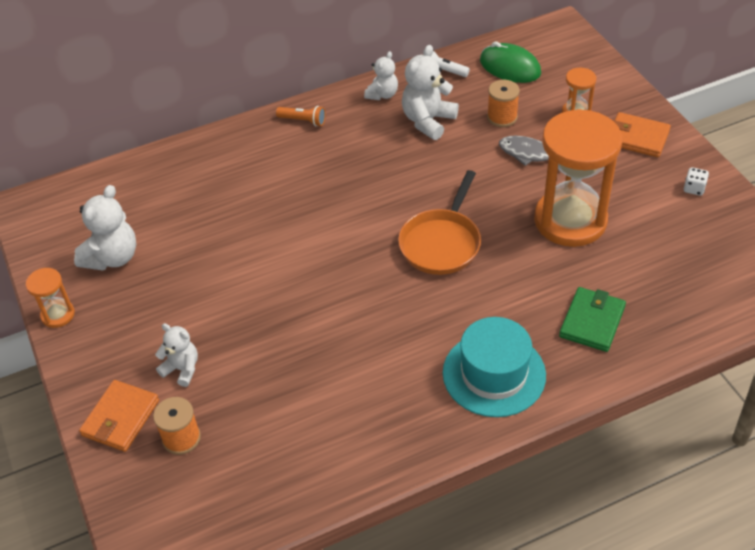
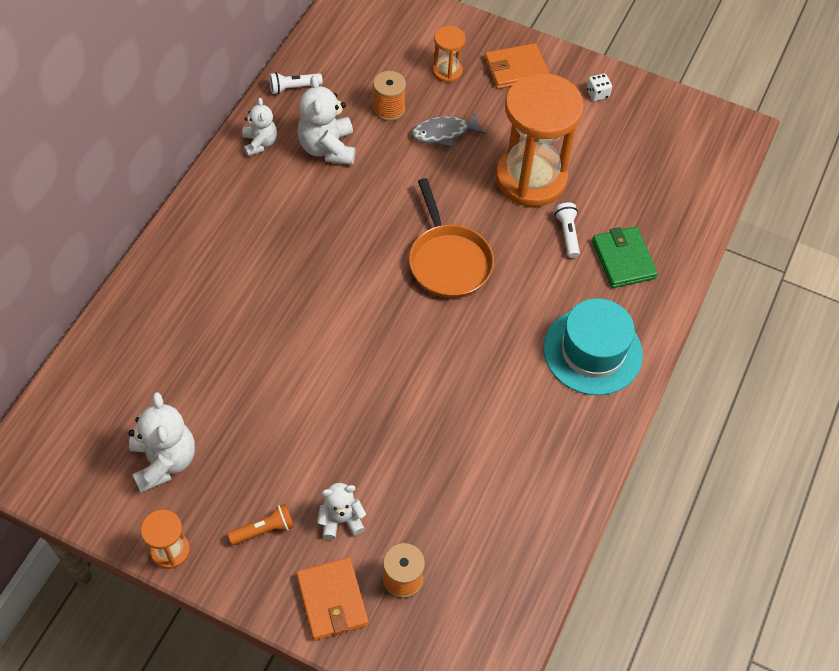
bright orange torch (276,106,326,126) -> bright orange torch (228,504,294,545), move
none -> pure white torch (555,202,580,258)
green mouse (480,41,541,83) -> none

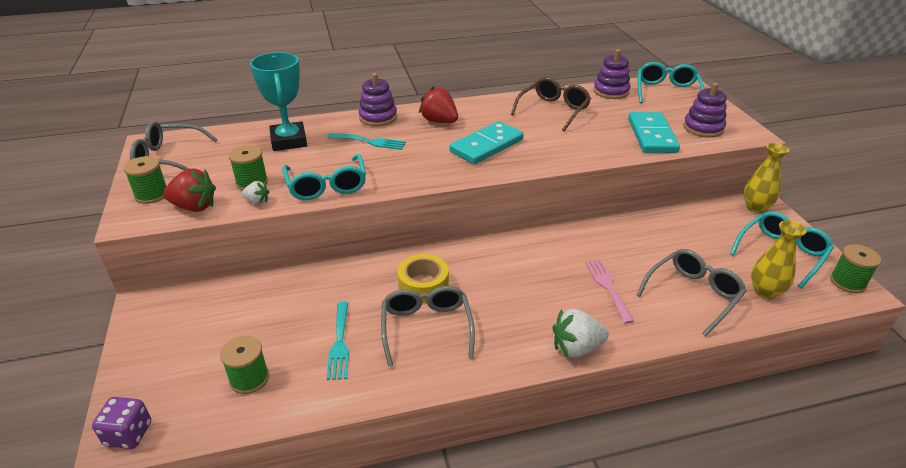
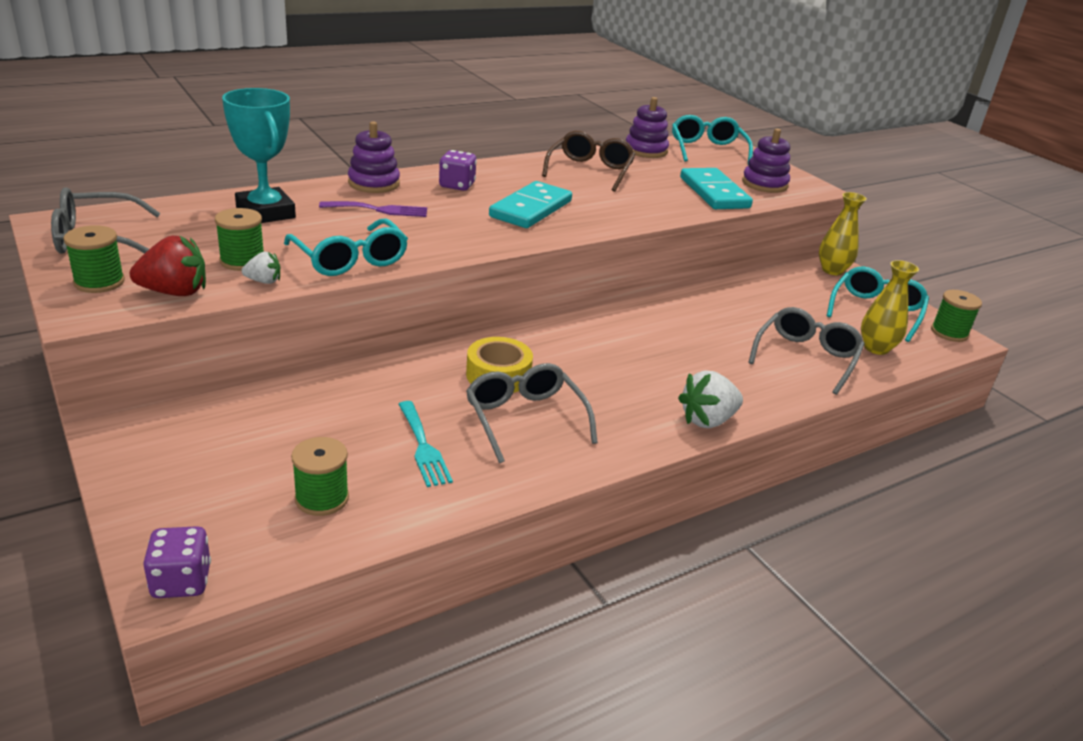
teal table fork (327,133,406,150) -> purple table fork (319,201,427,217)
crimson strawberry (419,86,458,123) -> purple game die (439,150,477,191)
pink table fork (585,259,634,324) -> none

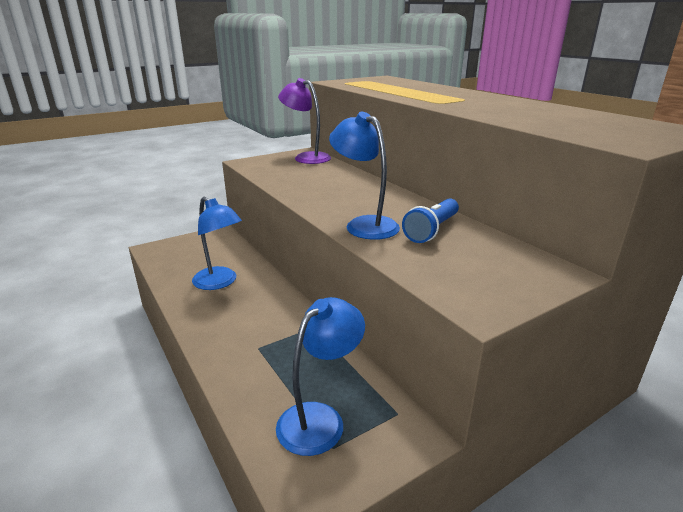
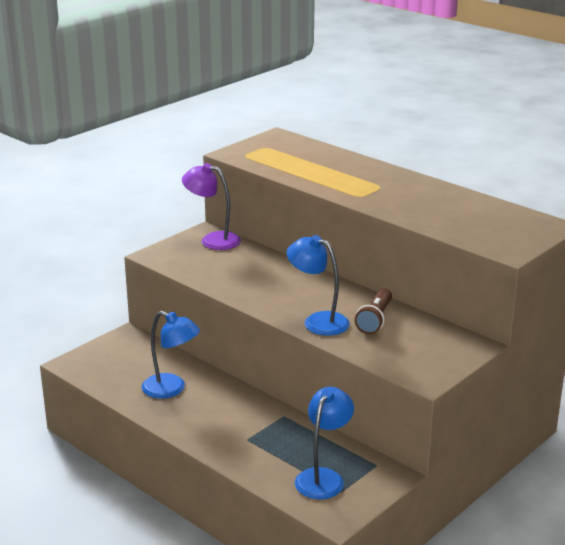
royal blue torch (402,198,459,243) -> brown torch (355,288,392,334)

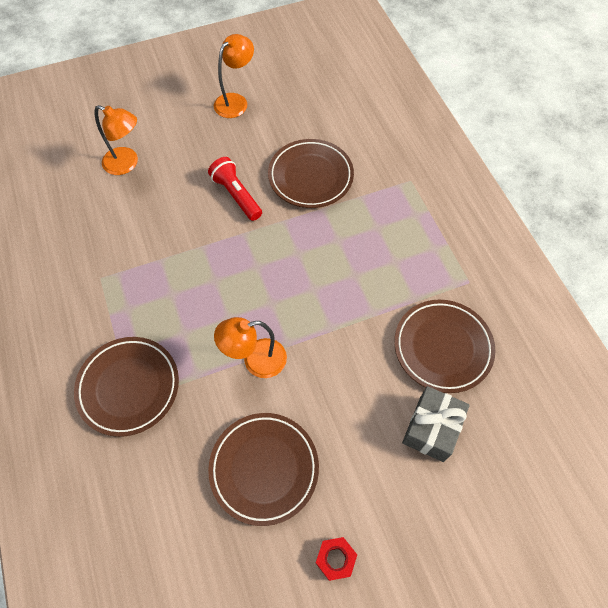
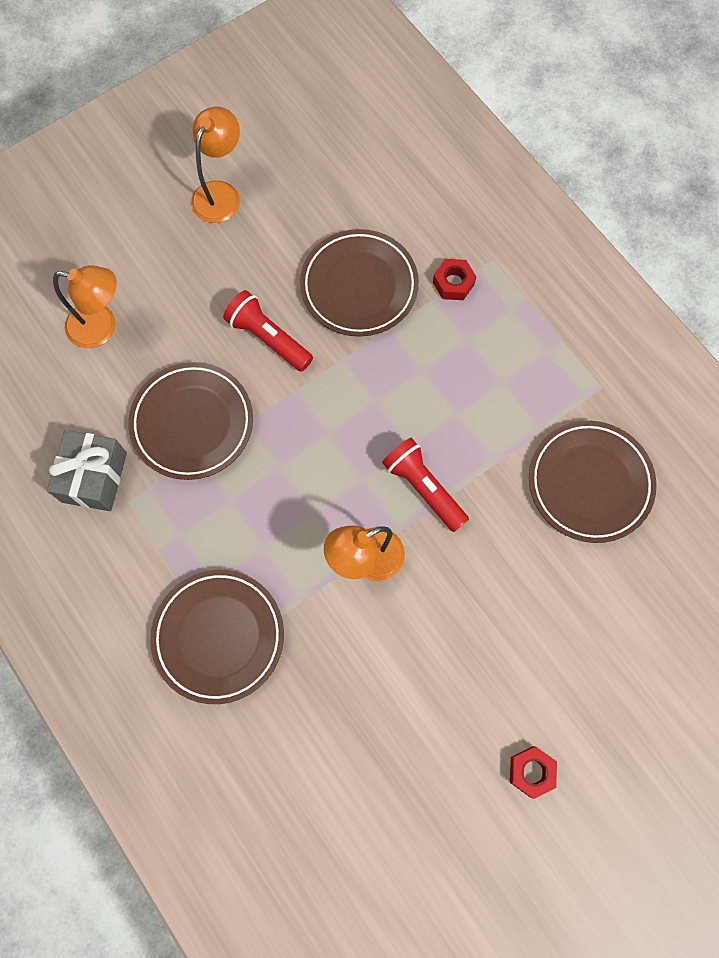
ash-grey wrapped gift (402,386,470,462) -> ash-grey wrapped gift (47,430,127,511), move
brown dinner plate (208,413,319,526) -> brown dinner plate (128,362,253,480), move
none -> crimson torch (382,438,469,532)
none -> crimson hexagon nut (433,259,476,300)

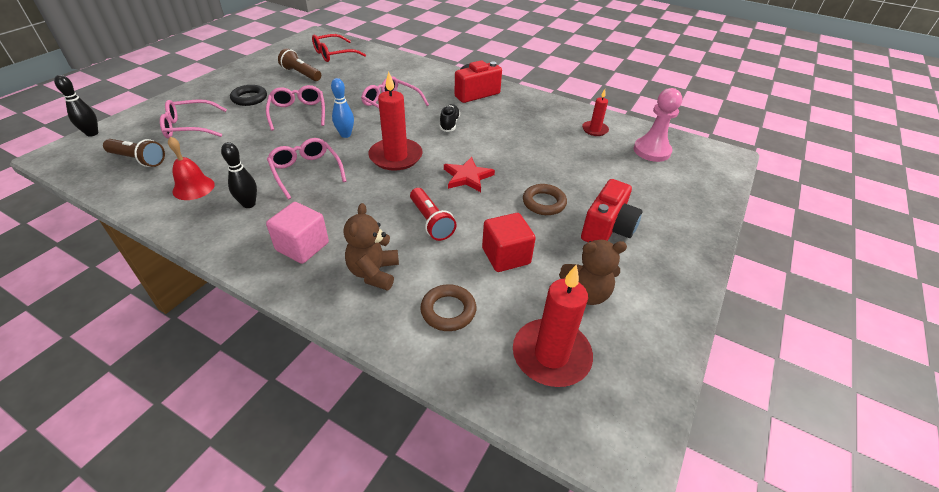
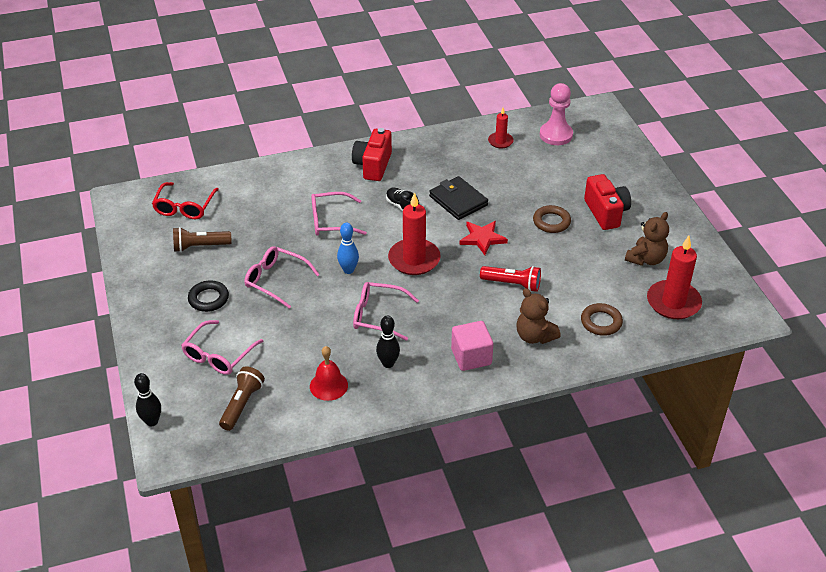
brown torch (103,139,165,167) -> brown torch (219,367,265,431), 45 degrees counterclockwise
none -> black card wallet (429,176,488,220)
crimson cube (482,213,536,272) -> none

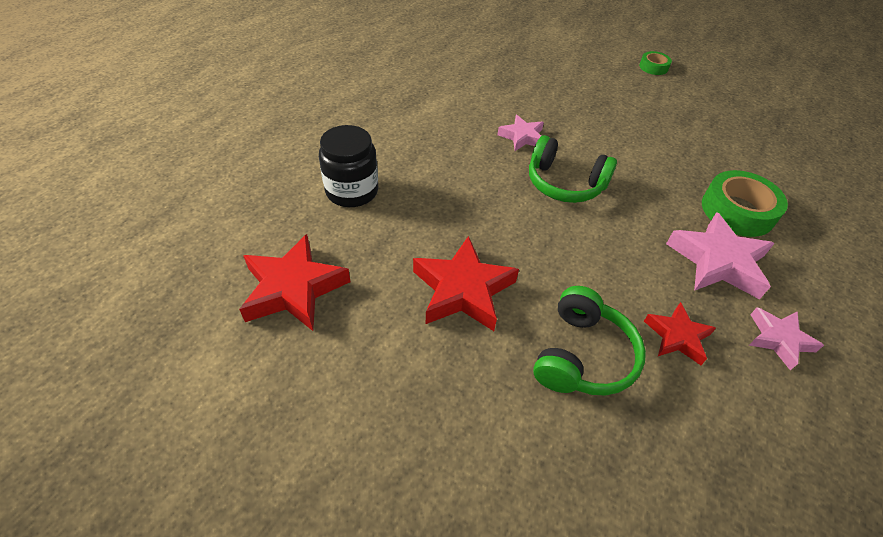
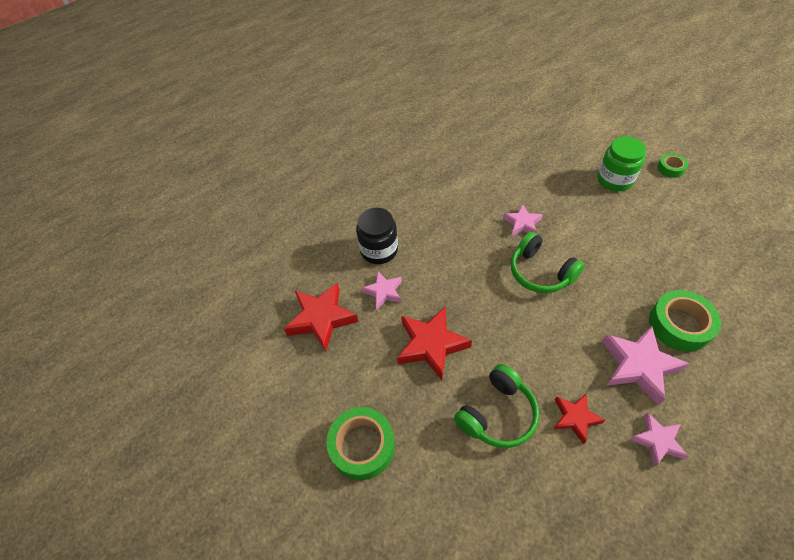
none -> green sticky tape (326,407,395,480)
none -> pink star (362,271,402,310)
none -> green jam jar (597,136,646,191)

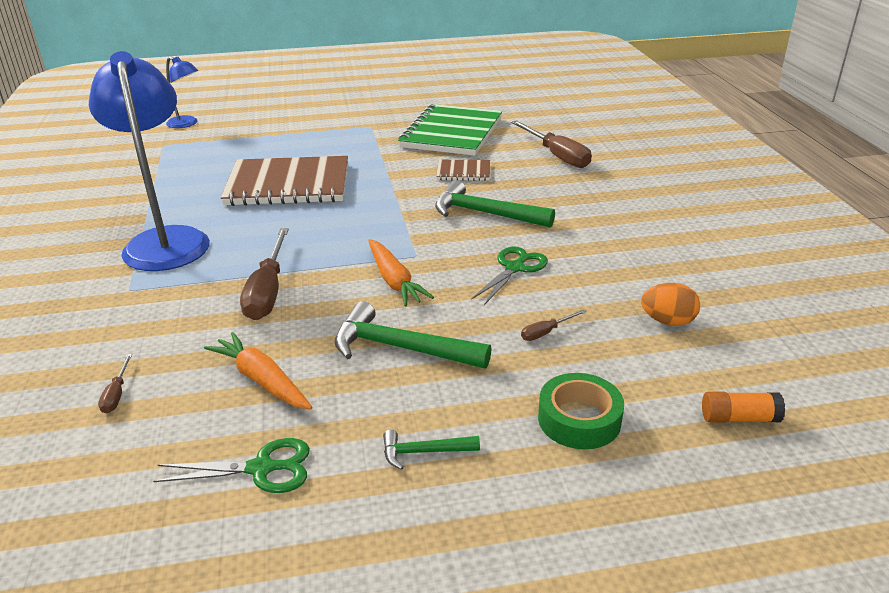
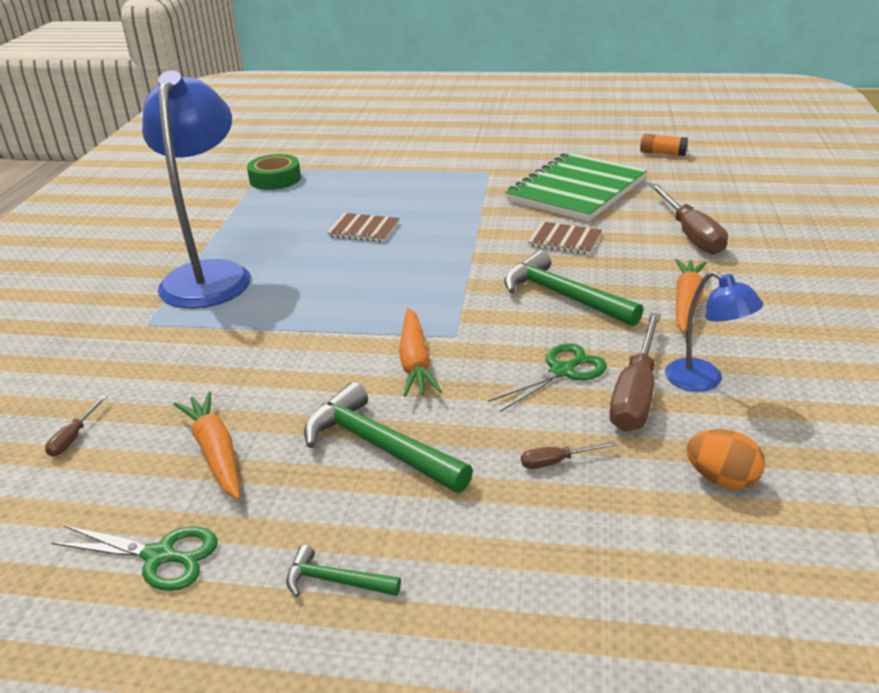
green sticky tape (538,373,624,449) -> green sticky tape (247,154,301,190), move
brown exercise book (221,156,348,206) -> brown exercise book (327,213,400,242), x0.47
brown screwdriver (240,228,289,320) -> brown screwdriver (609,312,661,432), move
bright orange glue (702,391,785,422) -> bright orange glue (640,134,688,156), move
royal blue desk lamp (166,56,198,128) -> royal blue desk lamp (665,271,763,392), move
none -> bright orange toy carrot (675,259,707,333)

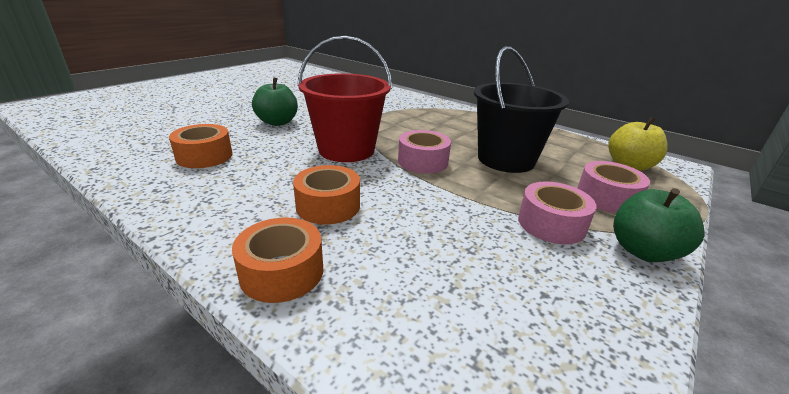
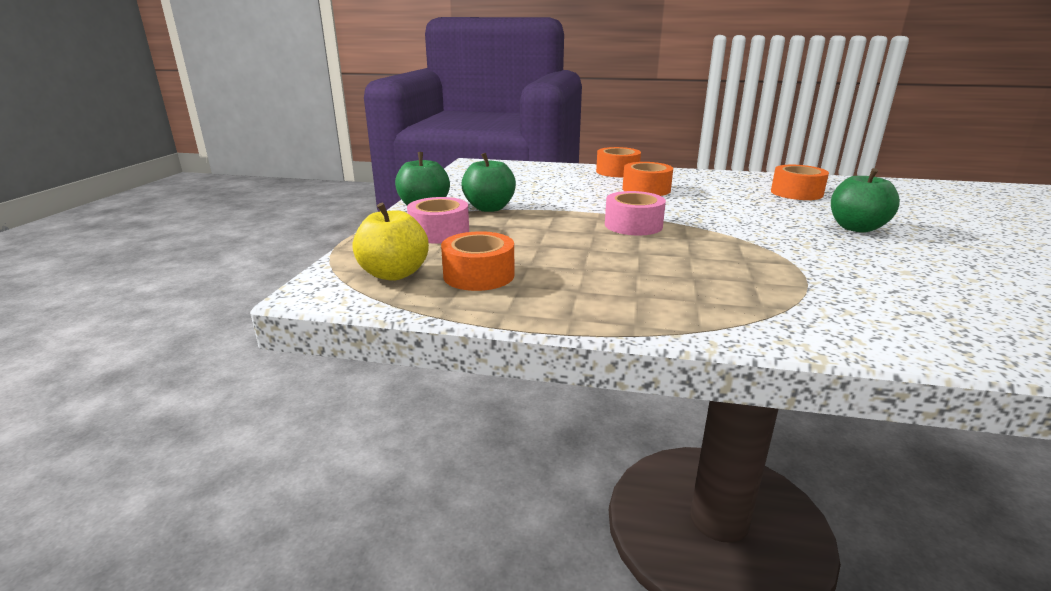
none -> bright orange sticky tape (441,231,515,291)
pink sticky tape (518,181,596,244) -> green apple fruit (461,153,516,212)
crimson bucket (297,36,392,162) -> none
black bucket (474,46,569,173) -> none

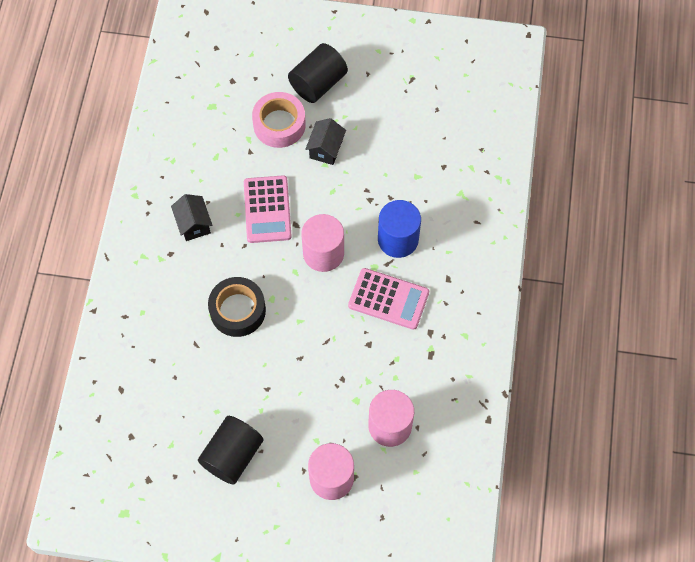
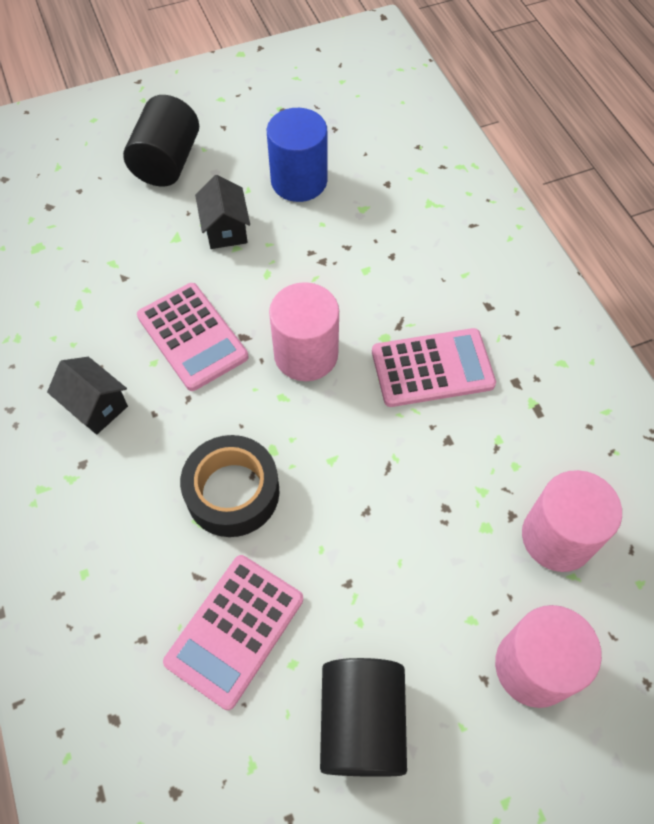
none -> pink adding machine (163,555,303,710)
royal blue cylinder shape (378,200,421,258) -> royal blue cylinder shape (267,108,327,202), move
pink sticky tape (252,92,306,148) -> none

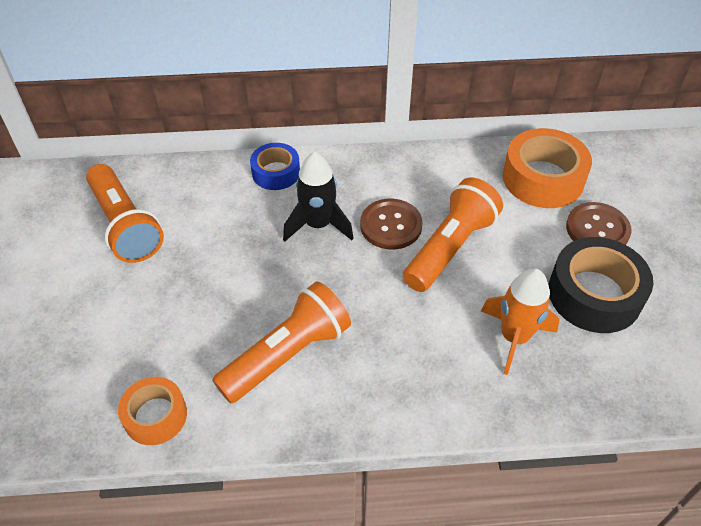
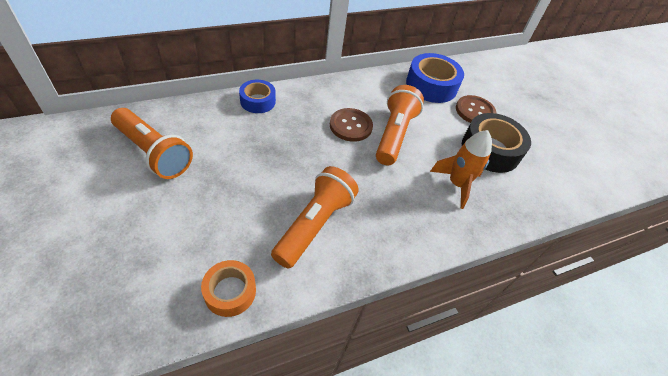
bright orange sticky tape (503,128,592,208) -> royal blue sticky tape (406,53,464,103)
black toy rocket (283,152,354,242) -> none

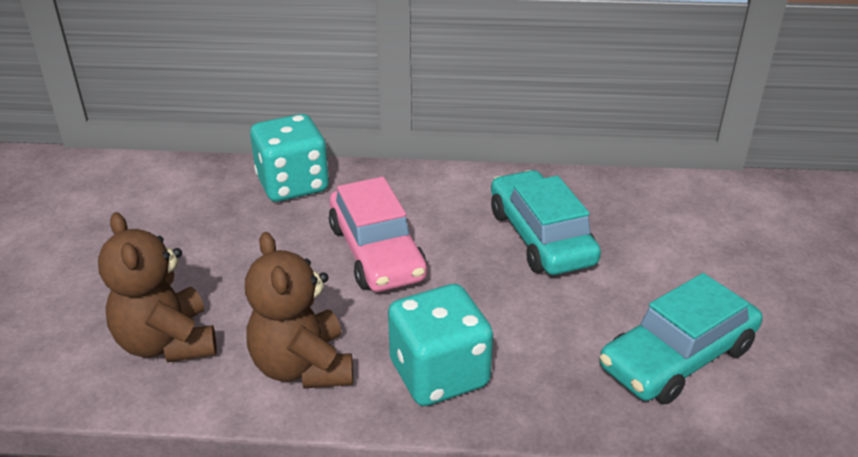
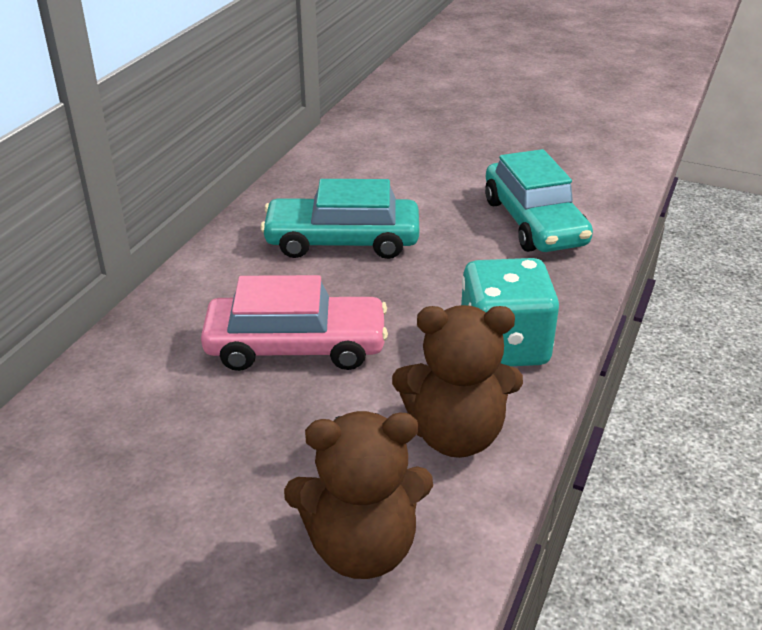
teal game die (250,114,329,202) -> none

